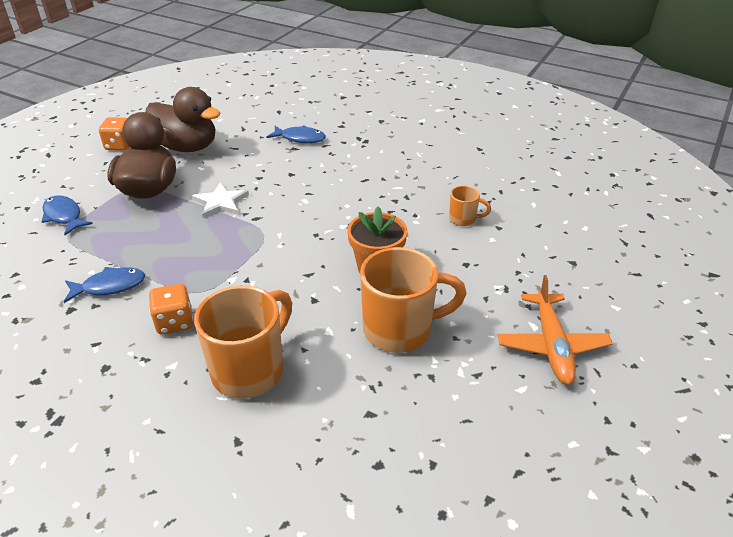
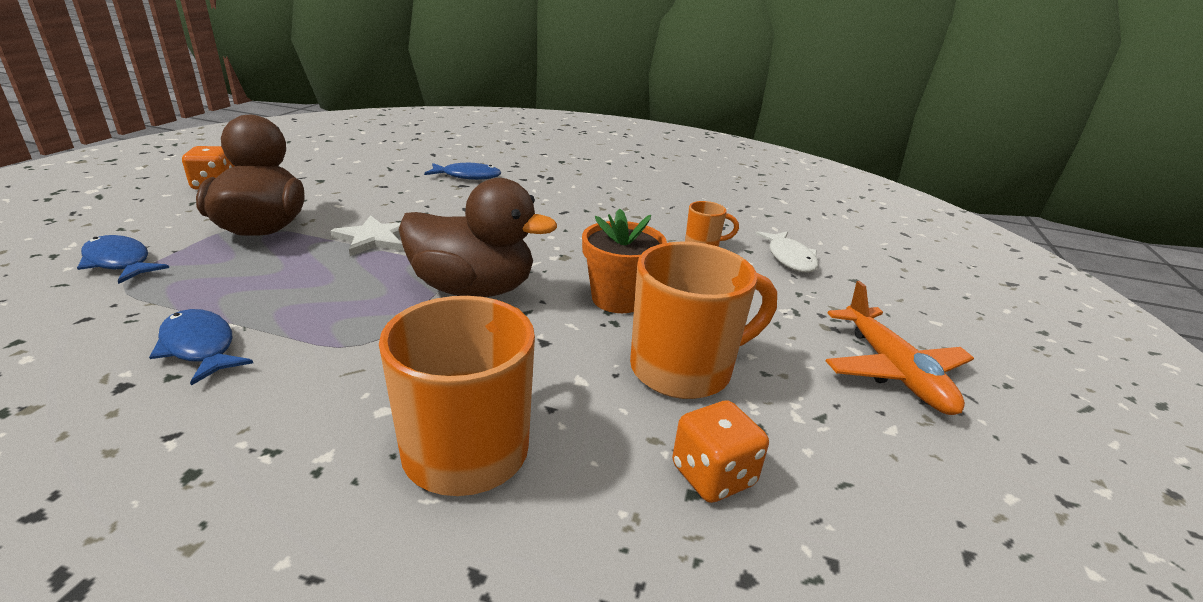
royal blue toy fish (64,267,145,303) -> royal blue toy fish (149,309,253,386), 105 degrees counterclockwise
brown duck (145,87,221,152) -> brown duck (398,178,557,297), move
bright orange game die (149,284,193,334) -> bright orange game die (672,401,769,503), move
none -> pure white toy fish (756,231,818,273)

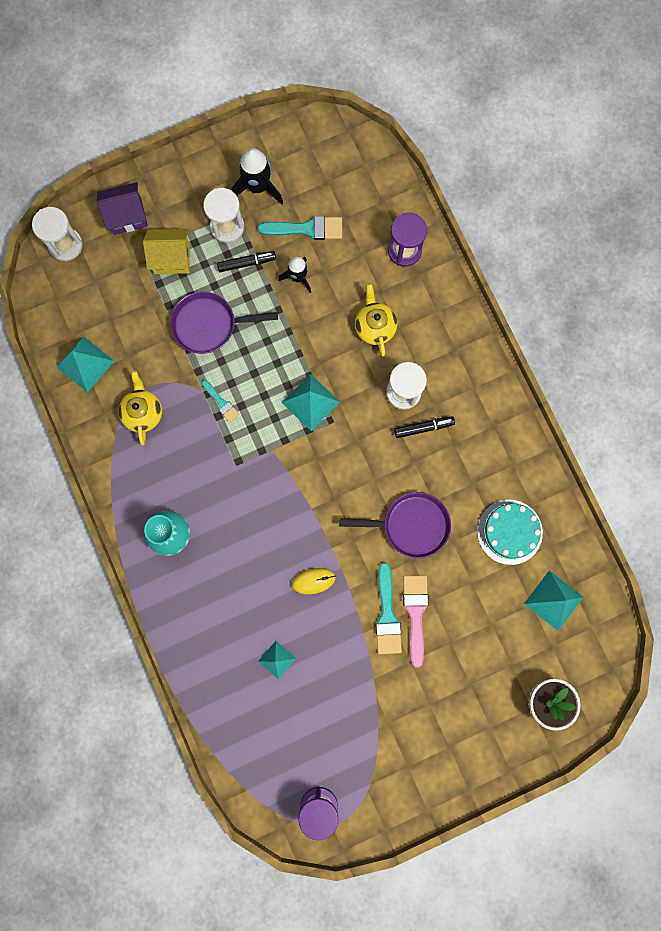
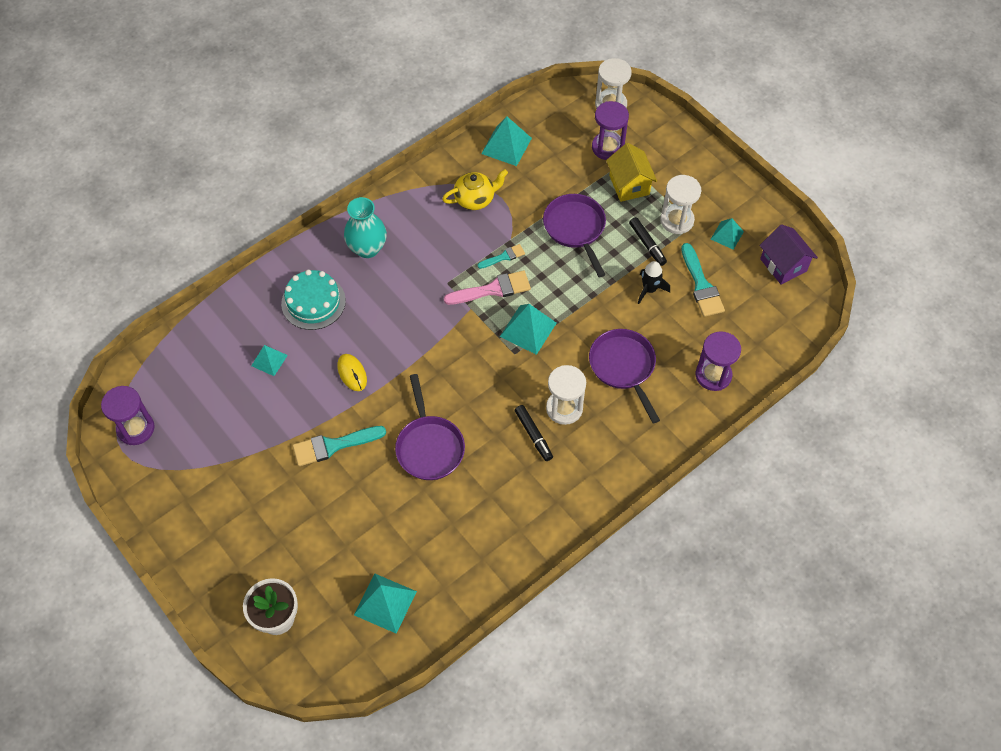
teal gateau (477,500,543,565) -> teal gateau (281,270,346,330), move
pink brush (403,575,429,667) -> pink brush (444,271,531,305), move
teal brush (202,380,239,423) -> teal brush (477,244,525,269), 150 degrees counterclockwise
golden teapot (355,284,397,357) -> purple skillet (589,329,660,423)
none -> purple sand timer (592,101,629,160)
black toy rocket (230,148,283,205) -> teal pyramid shape (711,218,744,250)
purple house (97,182,148,235) -> purple house (759,224,818,285), move

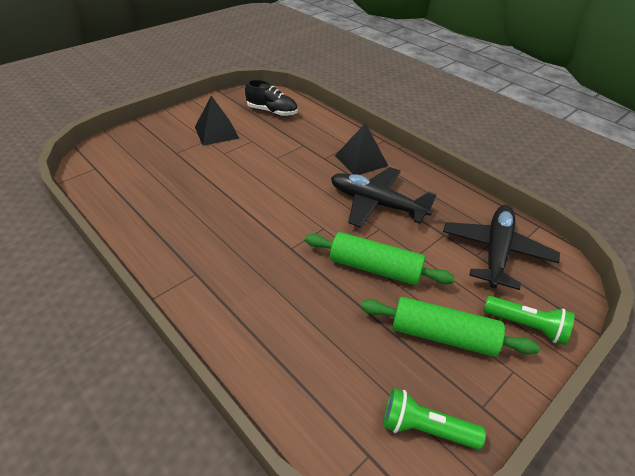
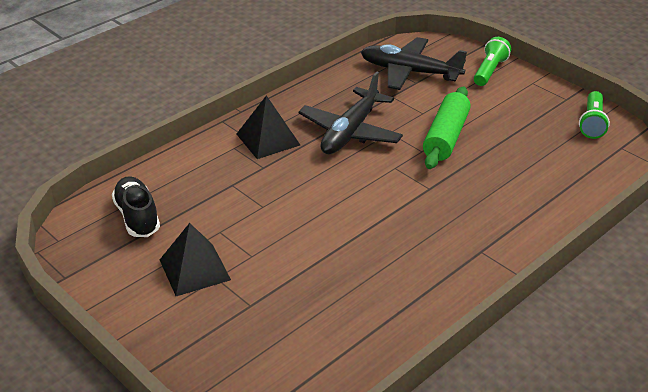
black lace-up shoe (245,80,298,116) -> black lace-up shoe (112,176,160,237), 45 degrees counterclockwise
green dough roller (361,297,540,357) -> none

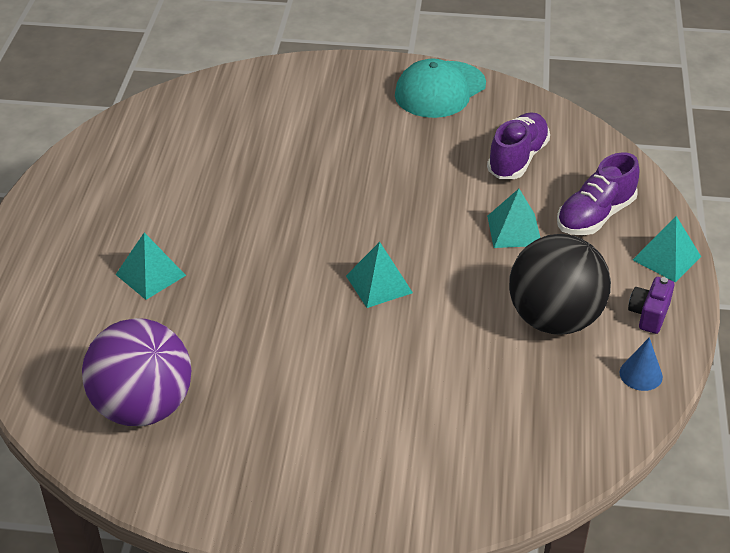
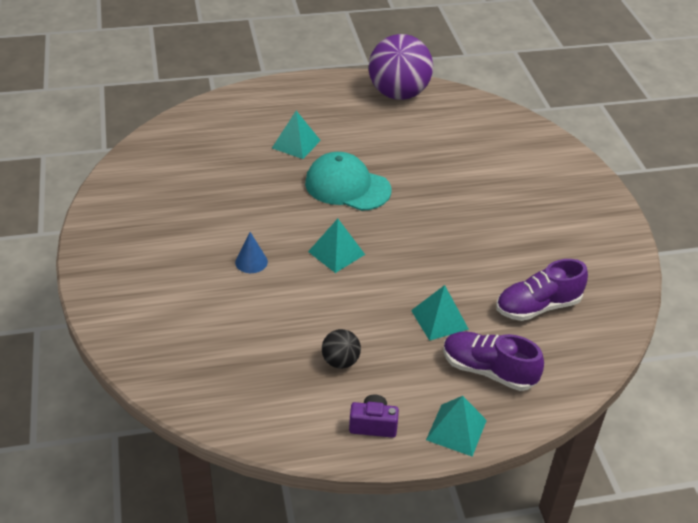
royal blue solid cone (619,337,663,391) -> royal blue solid cone (235,232,268,273), move
teal peaked cap (395,58,486,118) -> teal peaked cap (305,152,391,211), move
black sphere (509,234,611,335) -> black sphere (322,329,361,369), x0.45
purple sphere (82,318,191,426) -> purple sphere (369,34,433,100), move
purple lace-up shoe (487,112,550,179) -> purple lace-up shoe (496,259,588,321), 150 degrees clockwise

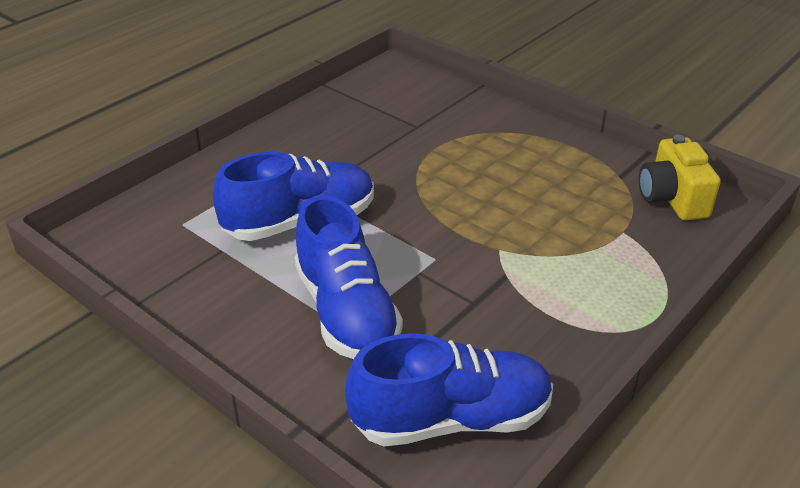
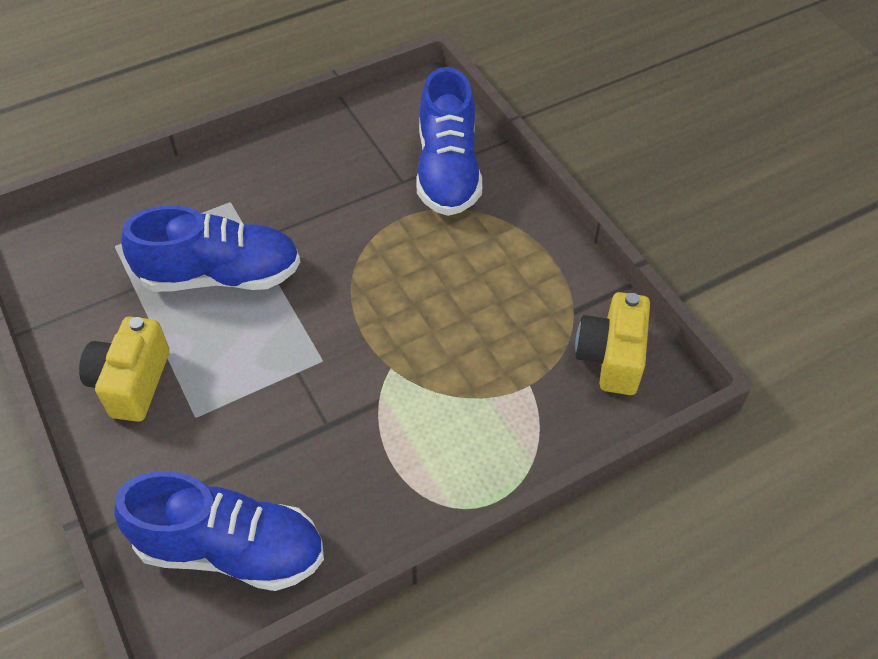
none -> golden compact camera (79,317,170,422)
royal blue lace-up shoe (295,195,403,359) -> royal blue lace-up shoe (417,67,482,216), move

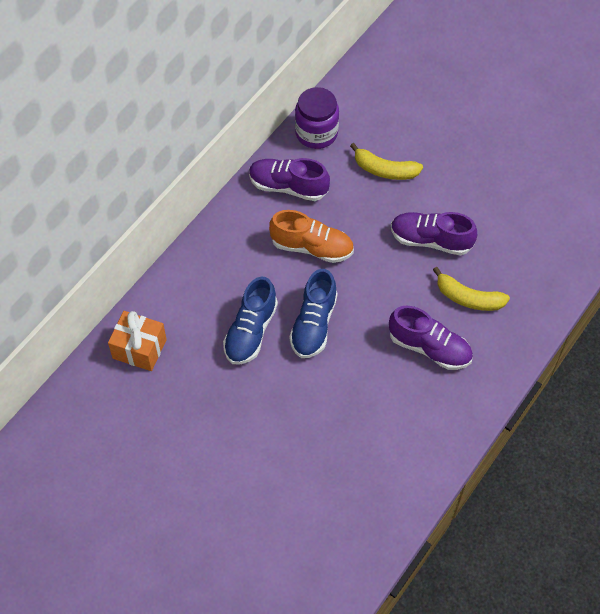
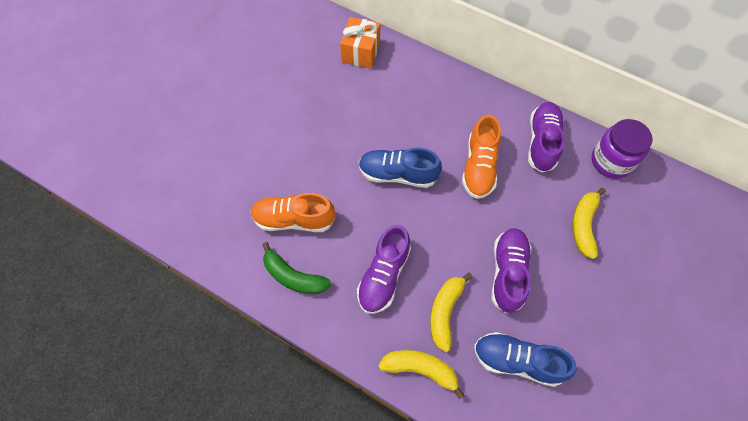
none -> bright orange lace-up shoe (250,193,335,232)
none -> green banana (262,242,331,294)
none -> golden banana (378,350,465,400)
royal blue lace-up shoe (223,277,278,365) -> royal blue lace-up shoe (474,332,577,387), move

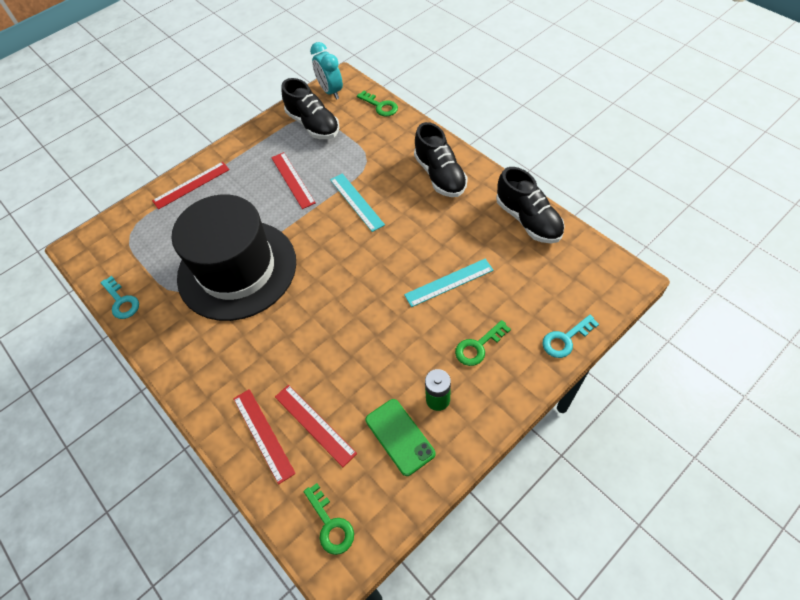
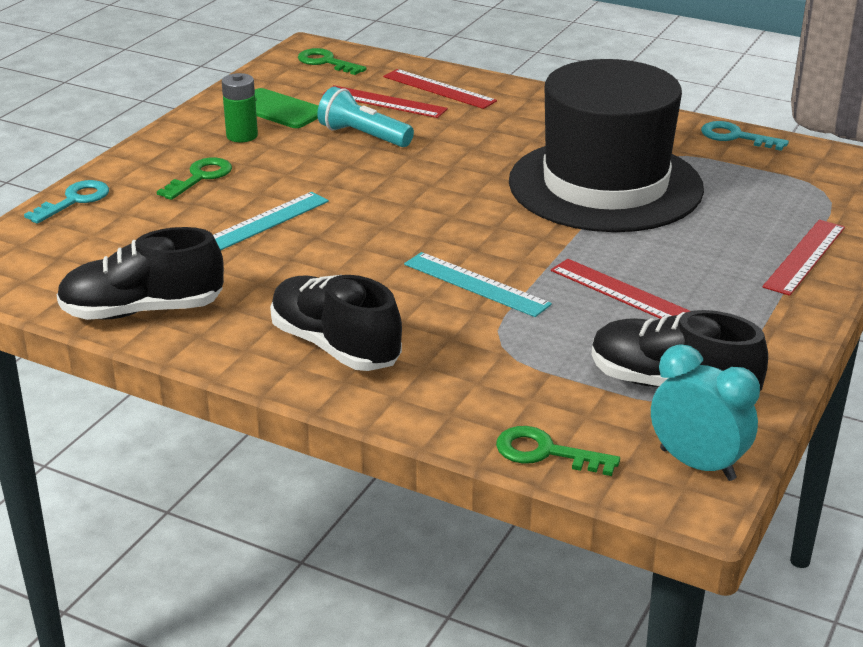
black lace-up shoe (496,167,565,243) -> black lace-up shoe (56,227,224,320), 45 degrees counterclockwise
none -> teal torch (317,87,414,147)

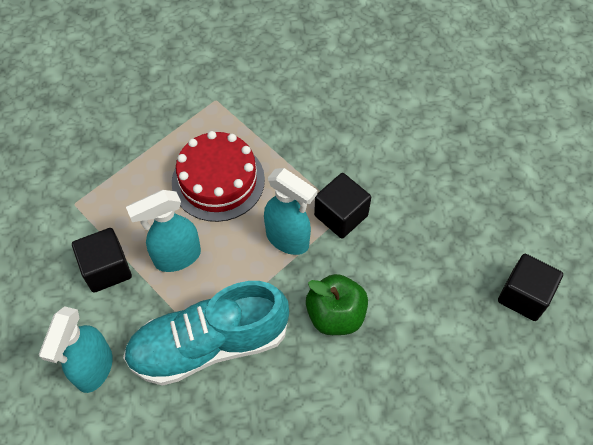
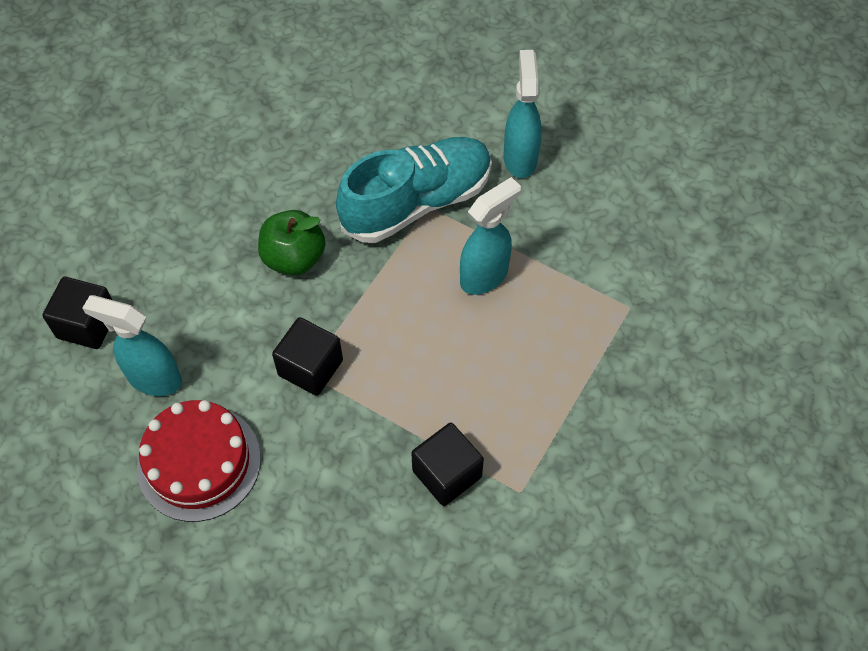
teal sprayer (264,168,317,255) -> teal sprayer (82,295,182,396), move
crimson gateau (172,131,265,222) -> crimson gateau (137,400,261,522), move
black cube (72,228,132,293) -> black cube (412,423,484,506), move

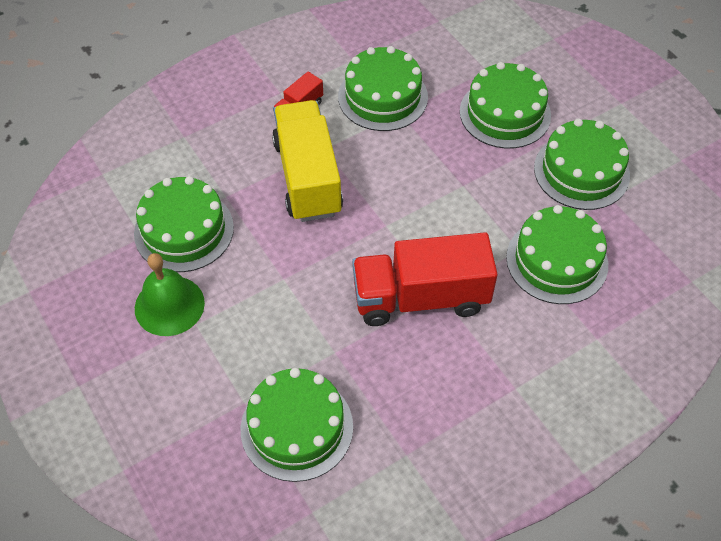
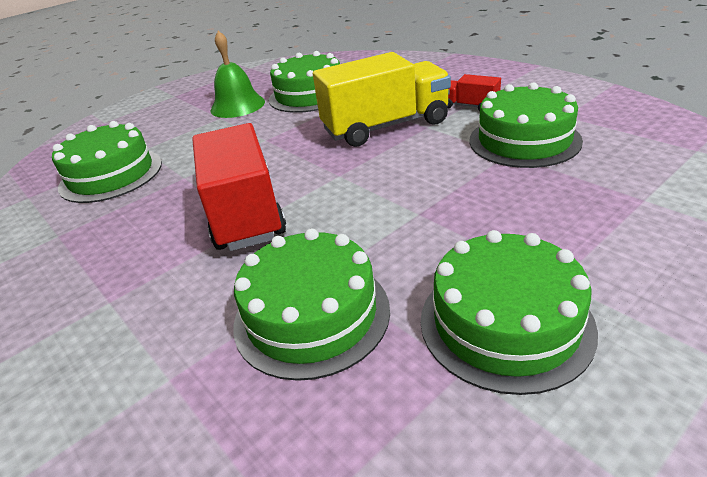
green gateau (460,62,551,149) -> none

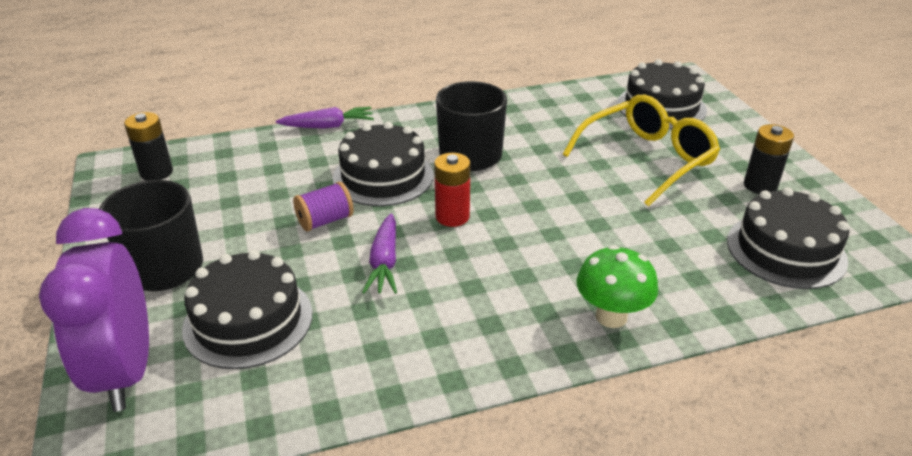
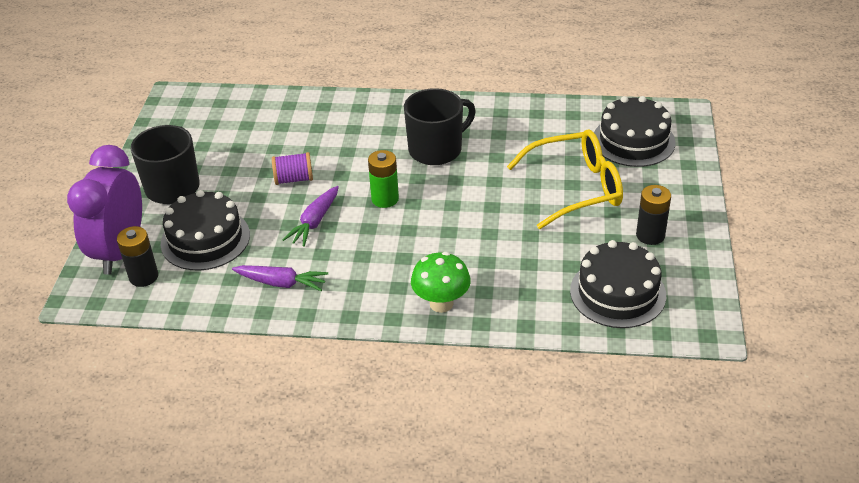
black AA battery (124,112,173,181) -> black AA battery (117,226,158,287), move
purple toy carrot (276,107,374,129) -> purple toy carrot (232,265,328,291), move
crimson AA battery (434,153,470,227) -> green AA battery (368,150,399,208)
black gateau (333,122,433,206) -> none

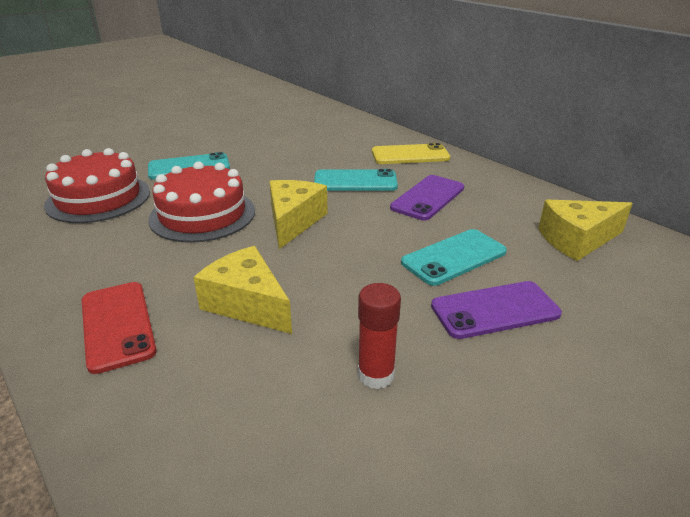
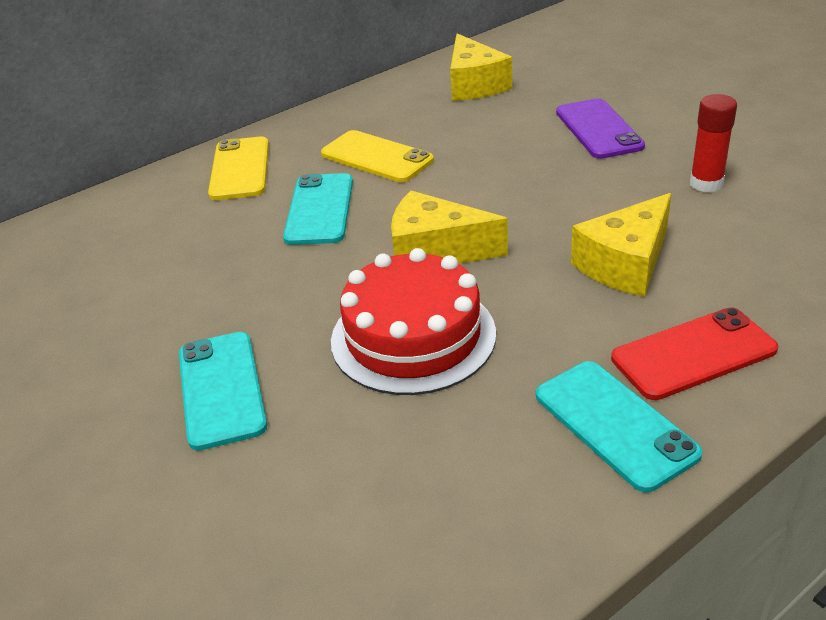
purple mobile phone (390,175,464,220) -> golden mobile phone (321,130,434,182)
teal mobile phone (401,229,507,286) -> teal mobile phone (536,361,703,492), move
crimson gateau (44,148,150,223) -> none

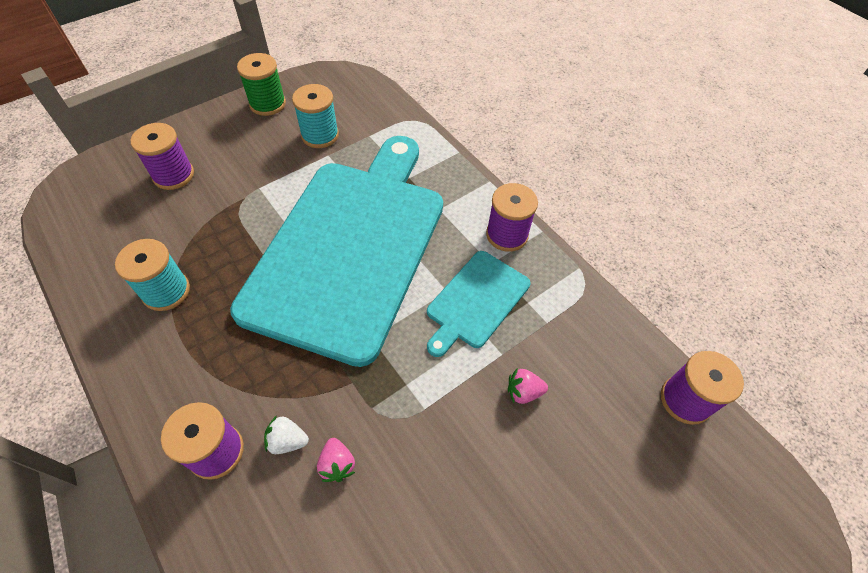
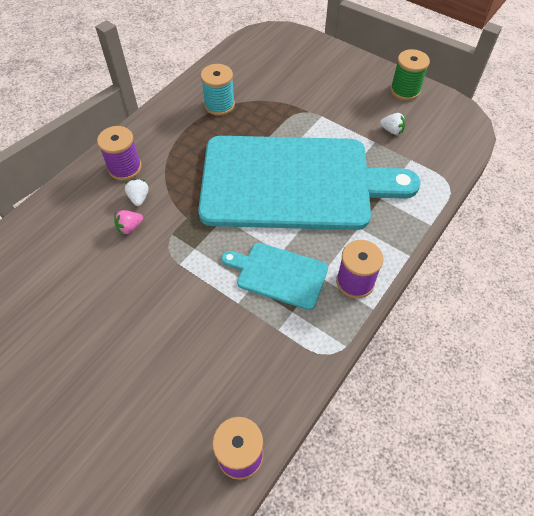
teal reel of thread (292,84,339,148) -> pure white strawberry (380,113,405,135)
purple reel of thread (130,123,194,190) -> none
pink strawberry (508,368,548,404) -> none

